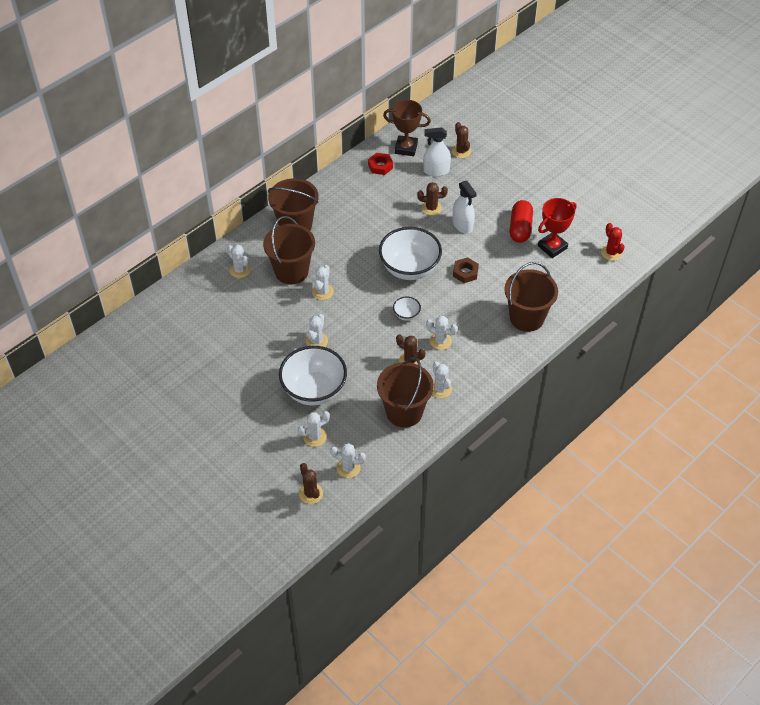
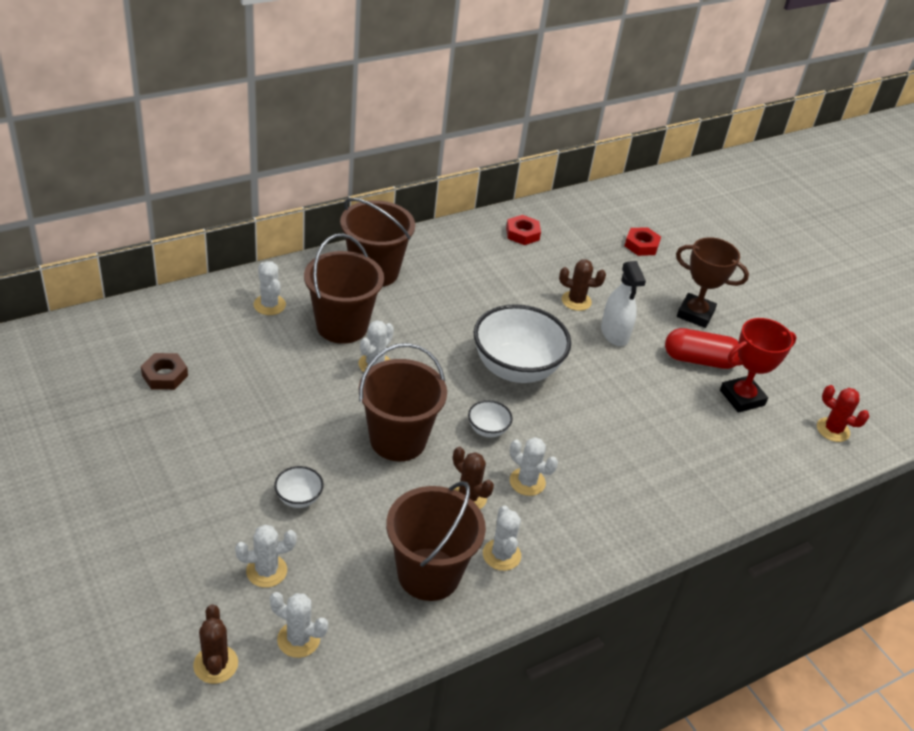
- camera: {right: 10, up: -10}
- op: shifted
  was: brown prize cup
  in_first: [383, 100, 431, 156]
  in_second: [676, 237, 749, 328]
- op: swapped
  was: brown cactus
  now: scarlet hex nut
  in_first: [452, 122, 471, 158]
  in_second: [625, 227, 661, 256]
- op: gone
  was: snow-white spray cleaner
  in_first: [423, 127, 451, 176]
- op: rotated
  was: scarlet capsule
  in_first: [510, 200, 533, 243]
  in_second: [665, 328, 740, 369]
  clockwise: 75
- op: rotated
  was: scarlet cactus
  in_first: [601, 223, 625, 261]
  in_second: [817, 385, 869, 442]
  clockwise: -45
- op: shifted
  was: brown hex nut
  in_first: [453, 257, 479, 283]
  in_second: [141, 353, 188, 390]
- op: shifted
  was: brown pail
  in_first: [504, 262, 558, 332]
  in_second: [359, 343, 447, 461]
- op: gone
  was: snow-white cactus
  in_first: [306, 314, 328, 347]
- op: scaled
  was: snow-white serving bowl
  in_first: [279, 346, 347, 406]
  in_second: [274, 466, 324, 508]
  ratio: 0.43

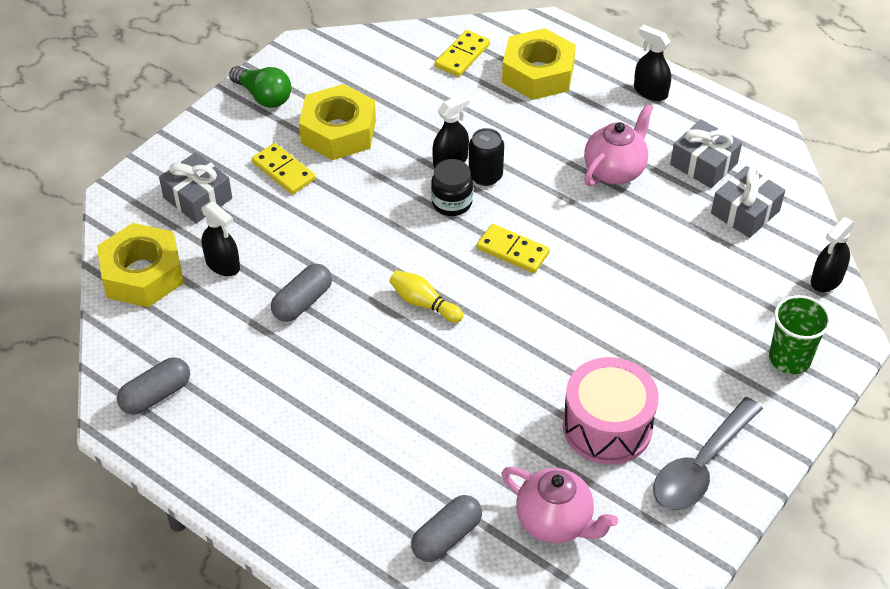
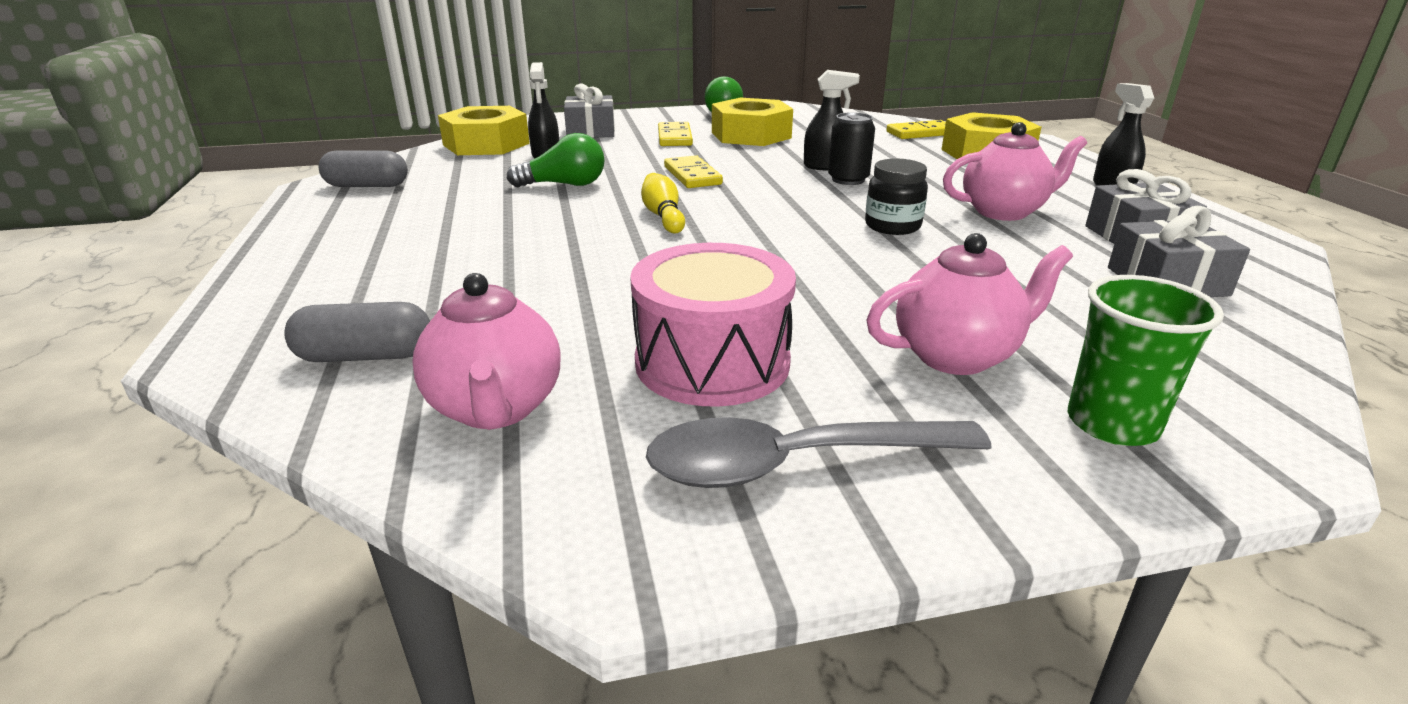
- camera: {right: 40, up: -20}
- op: shifted
  was: ebony jar
  in_first: [431, 159, 473, 216]
  in_second: [865, 158, 928, 235]
- op: gone
  was: ebony spray cleaner
  in_first: [811, 217, 855, 292]
- op: shifted
  was: golden domino tile
  in_first: [477, 224, 550, 273]
  in_second: [664, 155, 723, 188]
- op: swapped
  was: gray capsule
  now: green light bulb
  in_first: [271, 264, 332, 322]
  in_second: [507, 133, 605, 187]
- op: new
  now: pink china teapot
  in_second: [866, 233, 1073, 375]

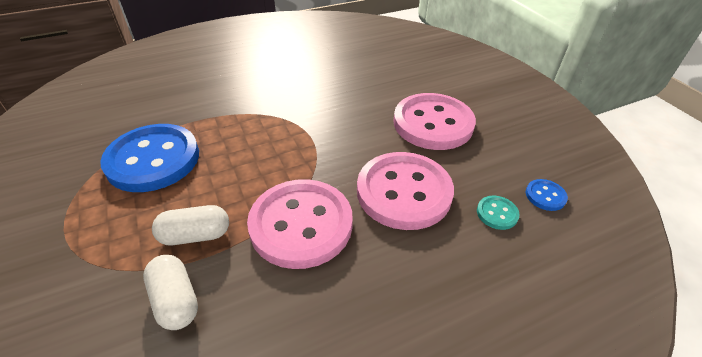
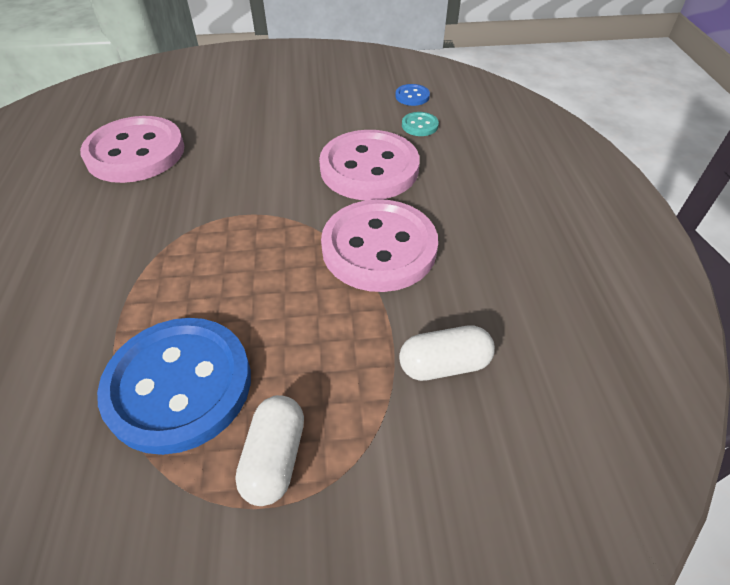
- camera: {right: -70, up: 5}
- op: shifted
  was: pink shirt button
  in_first: [393, 93, 476, 150]
  in_second: [80, 116, 184, 183]
- op: shifted
  was: snow-white capsule
  in_first: [152, 205, 229, 245]
  in_second: [235, 395, 304, 506]

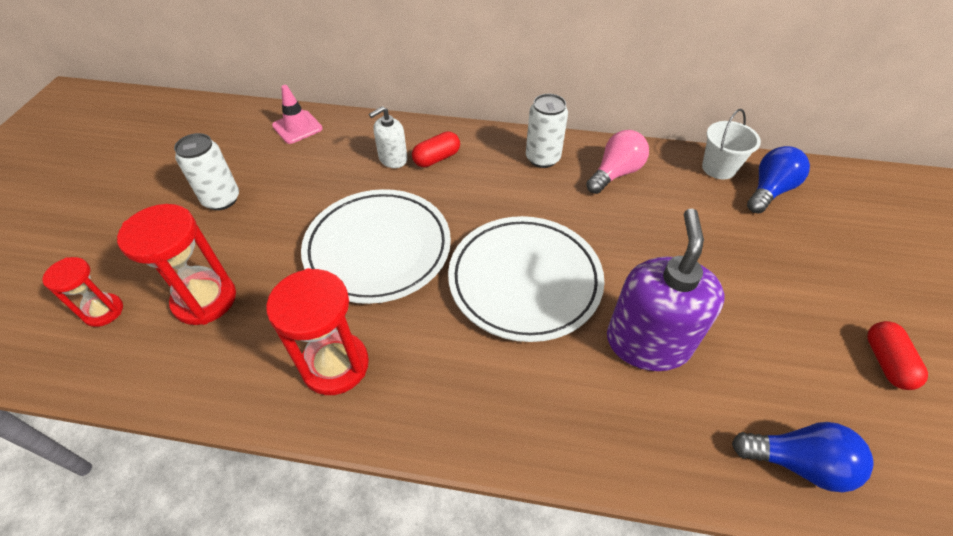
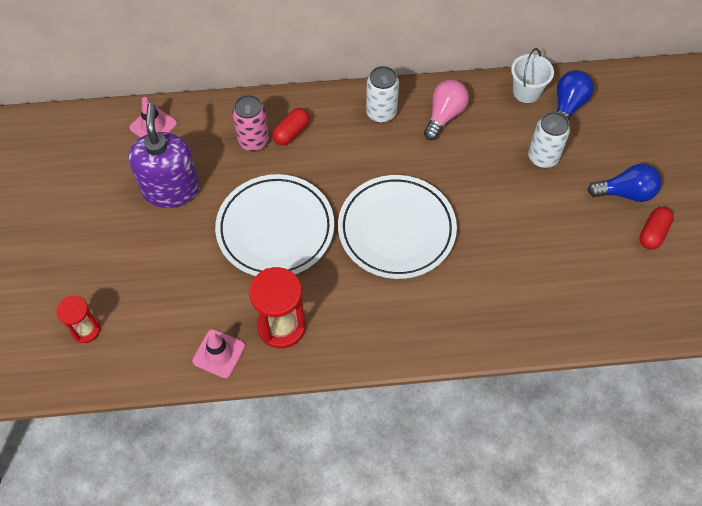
- camera: {right: -15, up: 10}
- op: swapped
  was: snow-white pump bottle
  now: pink can
  in_first: [369, 106, 408, 168]
  in_second: [232, 95, 269, 152]
- op: shifted
  was: snow-white can
  in_first: [174, 133, 239, 210]
  in_second: [528, 112, 570, 168]
- op: gone
  was: scarlet hourglass
  in_first: [117, 204, 236, 325]
- op: shifted
  was: royal purple pump bottle
  in_first: [607, 209, 725, 371]
  in_second: [128, 103, 200, 208]
- op: rotated
  was: scarlet capsule
  in_first: [867, 321, 928, 390]
  in_second: [640, 207, 674, 250]
  clockwise: 45
- op: shifted
  was: royal blue light bulb
  in_first: [732, 422, 873, 492]
  in_second: [587, 164, 662, 202]
- op: new
  now: pink road cone
  in_second: [192, 329, 245, 378]

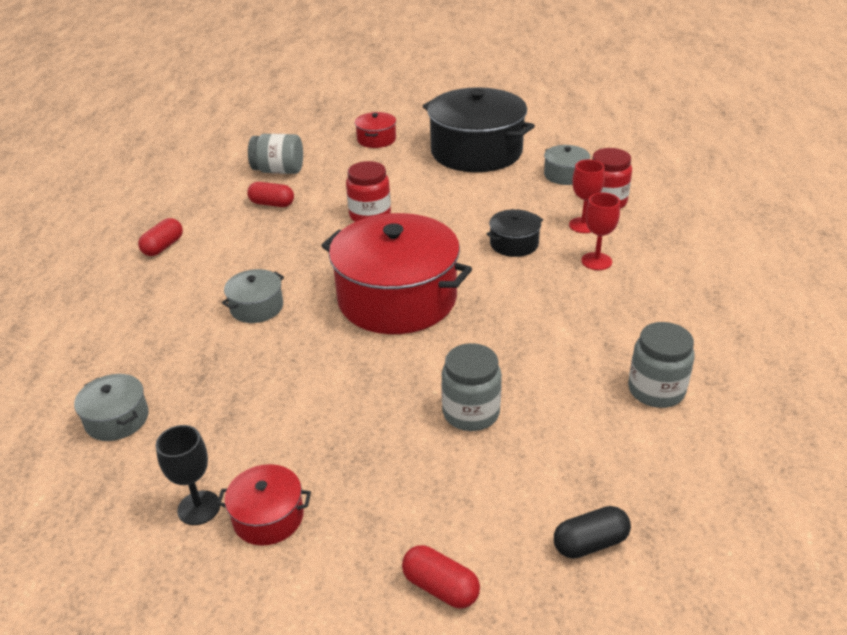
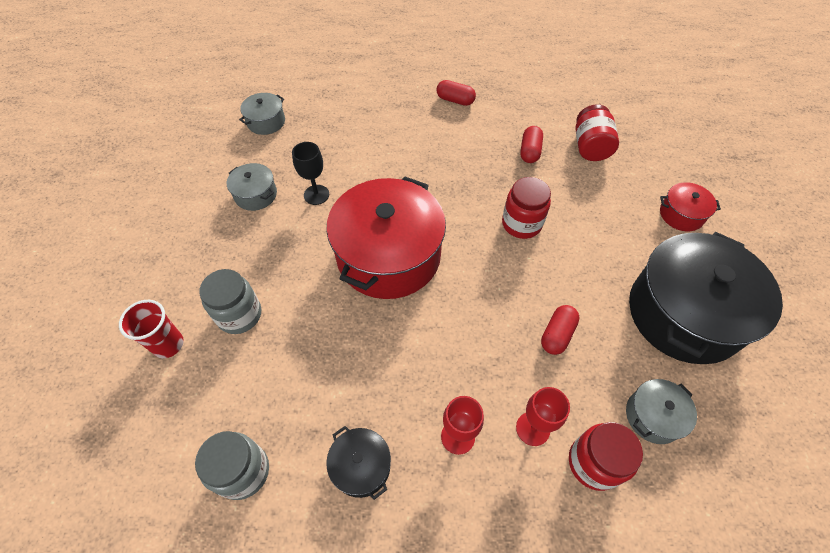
- camera: {right: 85, up: 20}
- op: repainted
  was: gray jar
  now: scarlet jar
  in_first: [248, 134, 303, 174]
  in_second: [575, 104, 619, 161]
- op: shifted
  was: ebony cooking pot
  in_first: [486, 209, 543, 257]
  in_second: [326, 426, 391, 500]
- op: shifted
  was: gray cooking pot
  in_first: [222, 269, 284, 323]
  in_second: [227, 163, 277, 211]
- op: shifted
  was: ebony wine glass
  in_first: [156, 425, 220, 525]
  in_second: [292, 142, 329, 205]
- op: gone
  was: scarlet cooking pot
  in_first: [217, 464, 311, 546]
- op: gone
  was: ebony capsule
  in_first: [554, 506, 631, 559]
- op: shifted
  was: scarlet capsule
  in_first: [402, 545, 480, 608]
  in_second: [541, 305, 580, 355]
- op: new
  now: scarlet tumbler
  in_second: [119, 300, 184, 358]

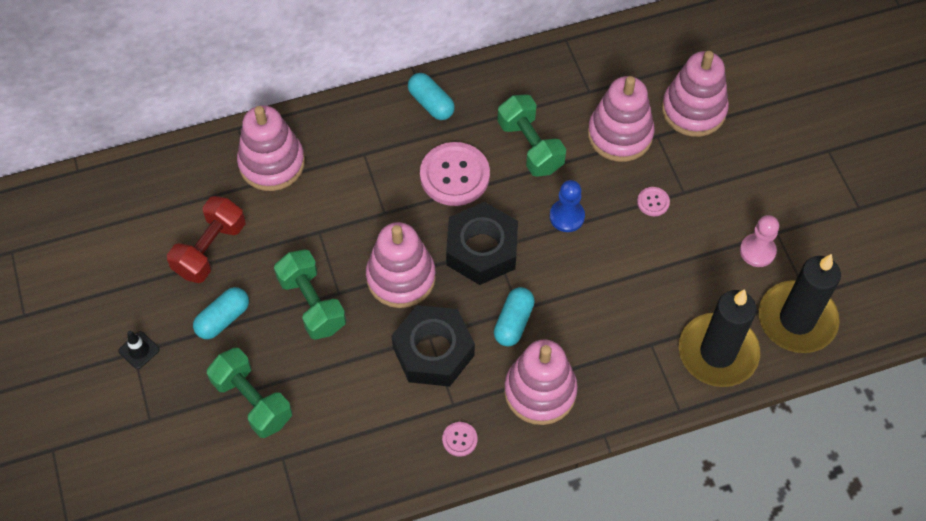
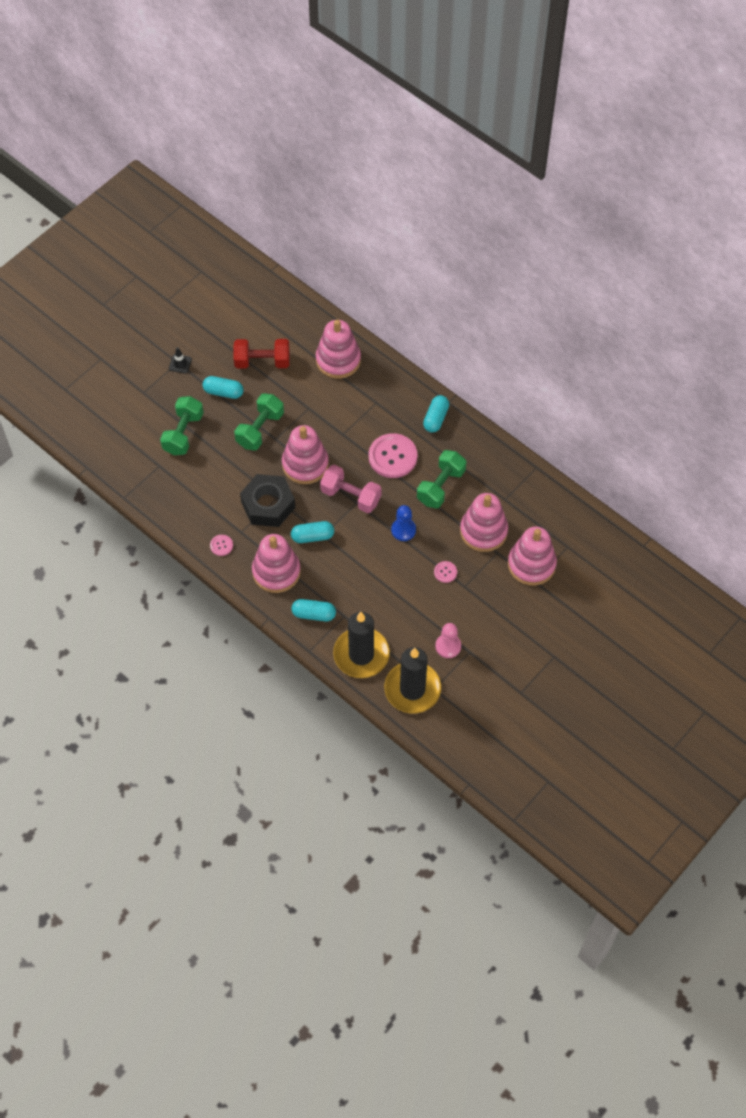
- camera: {right: 60, up: 0}
- op: swapped
  was: ebony hex nut
  now: pink dumbbell
  in_first: [446, 202, 518, 285]
  in_second: [320, 465, 381, 513]
- op: new
  now: teal capsule
  in_second: [292, 599, 336, 621]

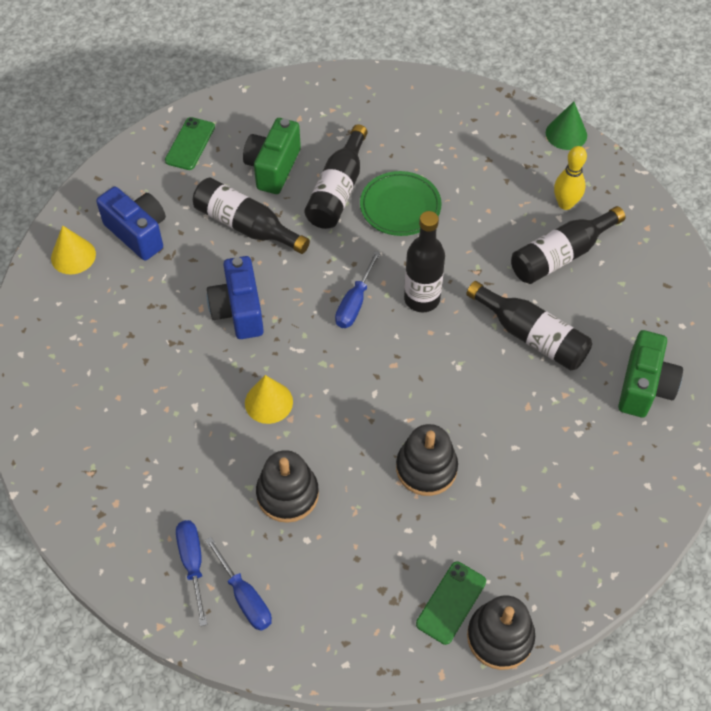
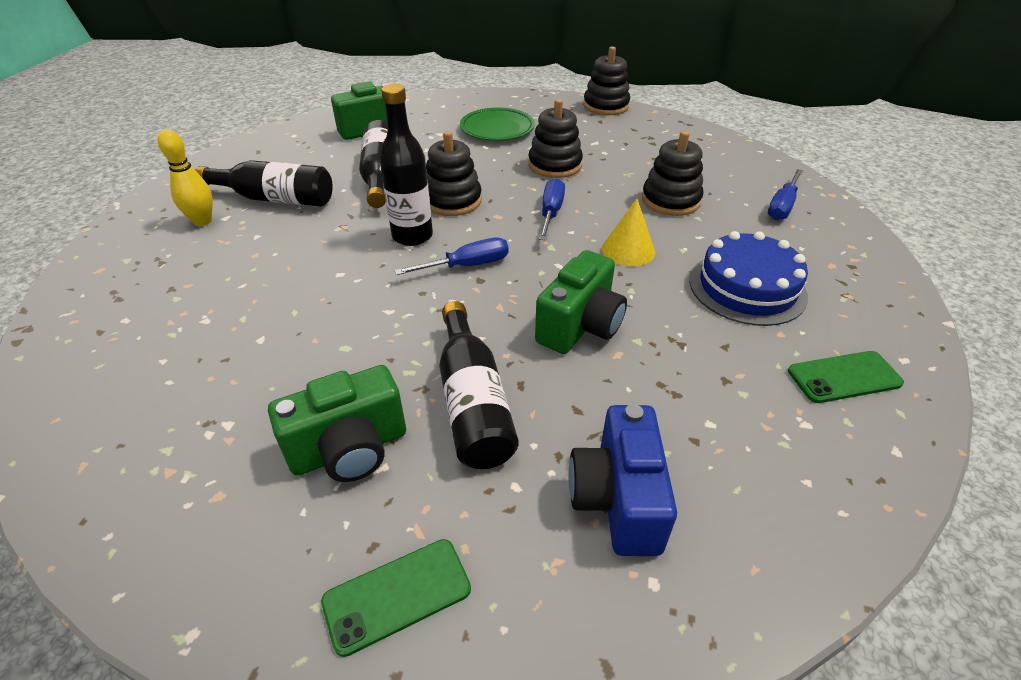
- camera: {right: -135, up: -15}
- op: gone
  was: green cone
  in_first: [546, 102, 587, 150]
- op: gone
  was: ebony flask
  in_first: [304, 124, 368, 229]
- op: shifted
  was: green plate
  in_first: [360, 171, 442, 236]
  in_second: [460, 107, 535, 141]
- op: gone
  was: golden cone
  in_first: [51, 225, 96, 274]
- op: repainted
  was: royal blue photo camera
  now: green photo camera
  in_first: [207, 256, 264, 339]
  in_second: [535, 250, 627, 354]
- op: shifted
  was: royal blue flat screwdriver
  in_first: [205, 537, 272, 631]
  in_second: [539, 178, 565, 240]
- op: shifted
  was: green phone
  in_first: [416, 562, 486, 645]
  in_second: [788, 351, 904, 403]
- op: new
  now: ebony stacking rings
  in_second: [426, 131, 482, 216]
- op: new
  now: royal blue gateau
  in_second: [689, 231, 808, 326]

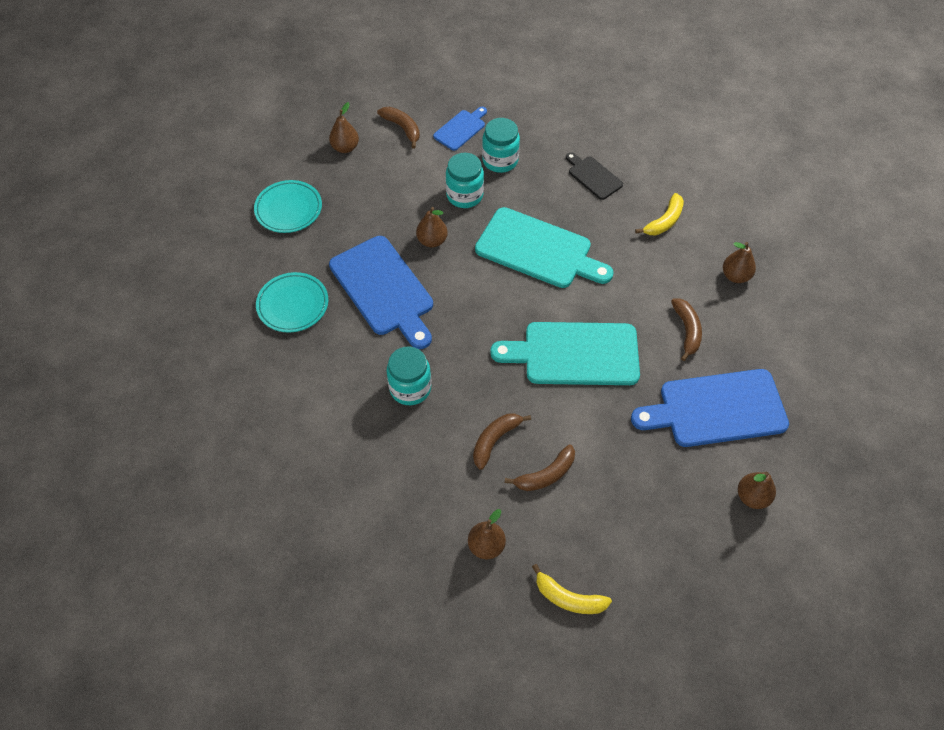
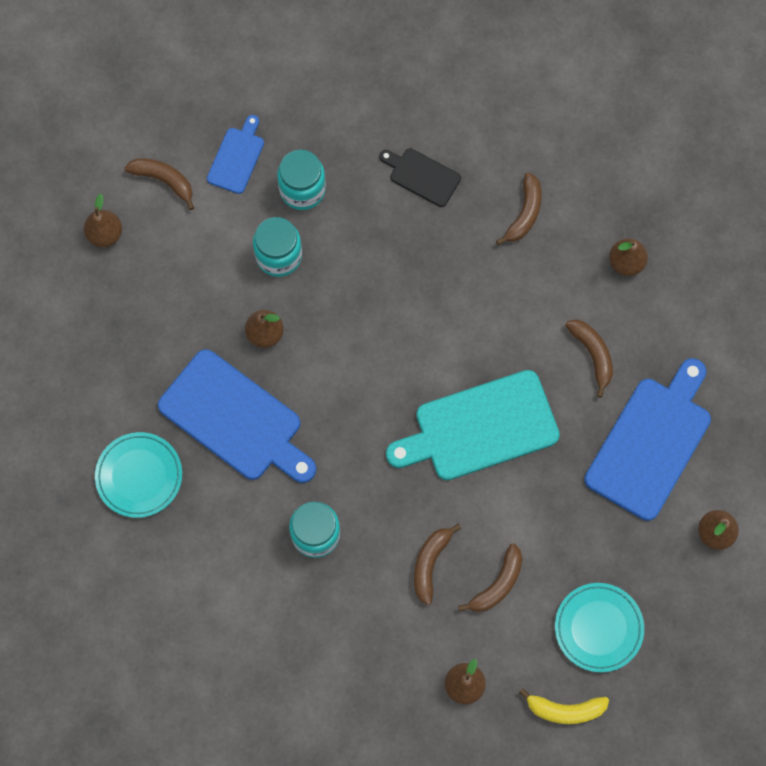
- camera: {right: -20, up: 15}
- op: shifted
  was: teal plate
  in_first: [254, 180, 322, 233]
  in_second: [555, 583, 644, 672]
- op: repainted
  was: golden banana
  now: brown banana
  in_first: [635, 193, 684, 235]
  in_second: [496, 172, 542, 245]
- op: gone
  was: teal cutting board
  in_first: [475, 207, 614, 288]
- op: rotated
  was: royal blue cutting board
  in_first: [631, 369, 789, 447]
  in_second: [584, 358, 711, 521]
  clockwise: 150

